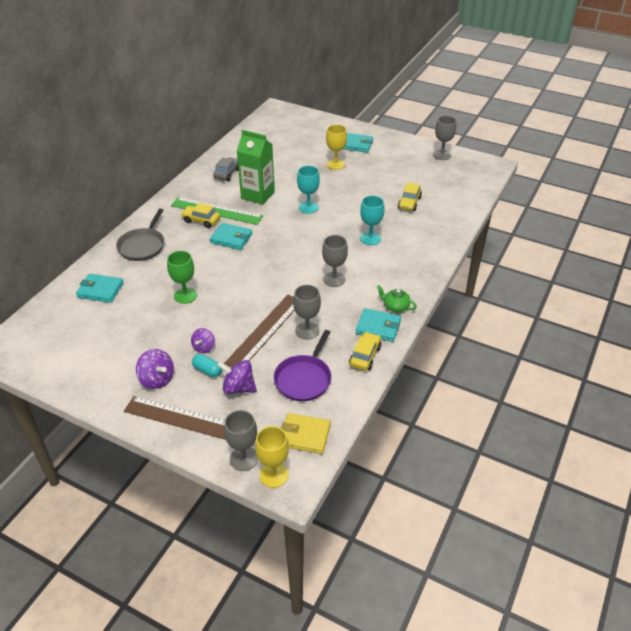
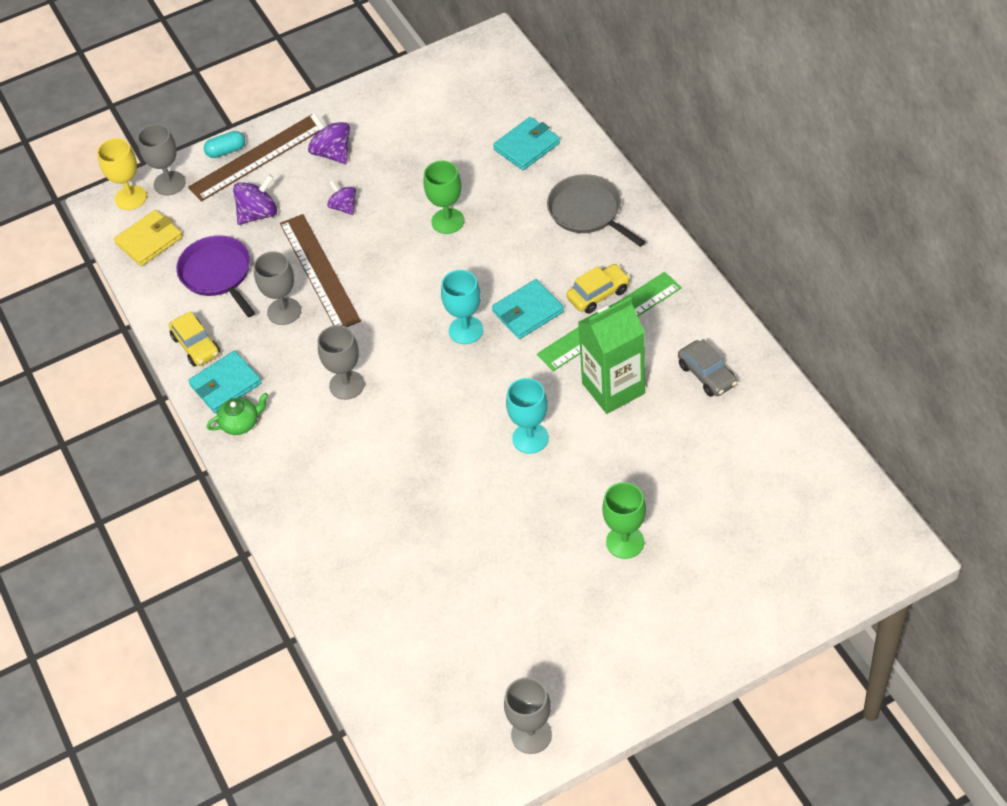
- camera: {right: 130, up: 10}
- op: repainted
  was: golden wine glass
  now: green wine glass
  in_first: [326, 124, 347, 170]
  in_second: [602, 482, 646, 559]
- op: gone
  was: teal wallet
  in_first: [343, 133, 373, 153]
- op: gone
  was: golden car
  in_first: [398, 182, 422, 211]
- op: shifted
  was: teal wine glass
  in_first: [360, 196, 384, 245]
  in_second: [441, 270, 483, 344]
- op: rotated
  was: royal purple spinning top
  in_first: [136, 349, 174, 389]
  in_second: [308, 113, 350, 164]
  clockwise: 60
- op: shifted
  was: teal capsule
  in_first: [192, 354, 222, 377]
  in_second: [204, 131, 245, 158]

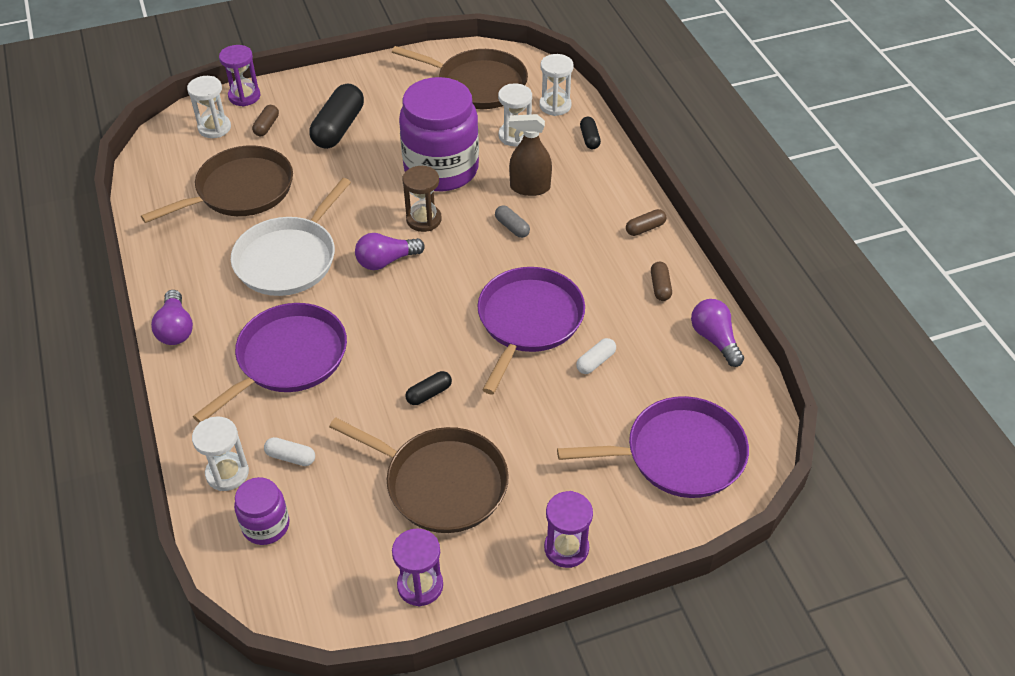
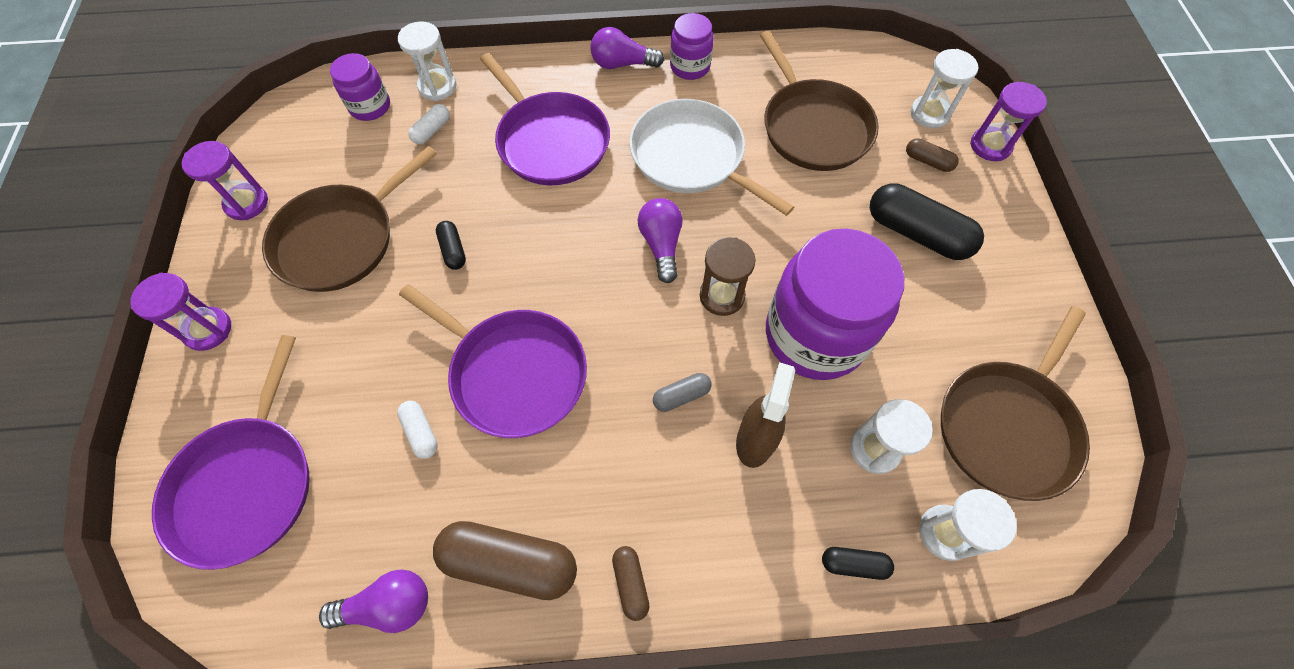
- camera: {right: 105, up: 15}
- op: scaled
  was: brown capsule
  in_first: [651, 262, 672, 301]
  in_second: [433, 521, 577, 600]
  ratio: 2.05
- op: new
  now: royal purple jar
  in_second: [670, 13, 714, 80]

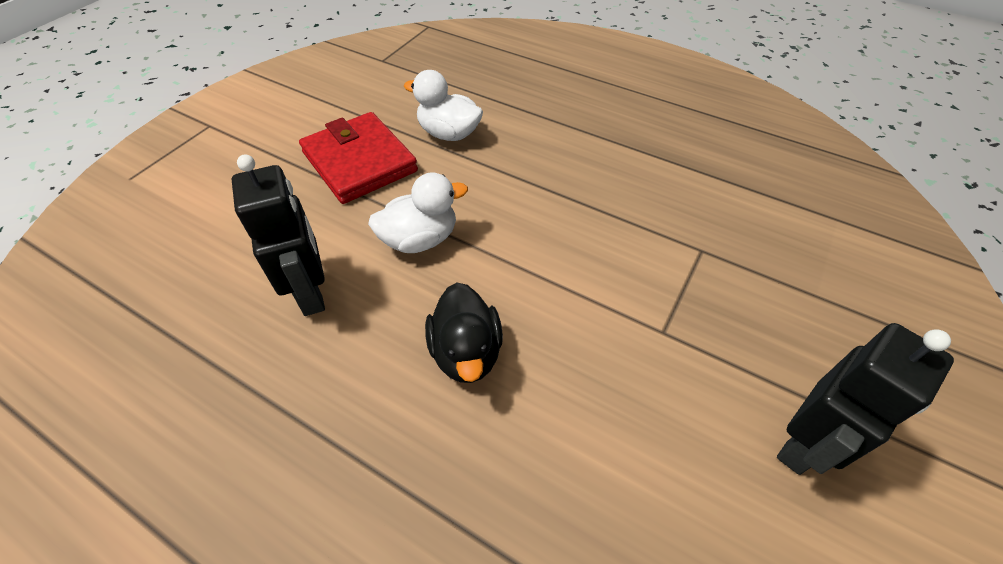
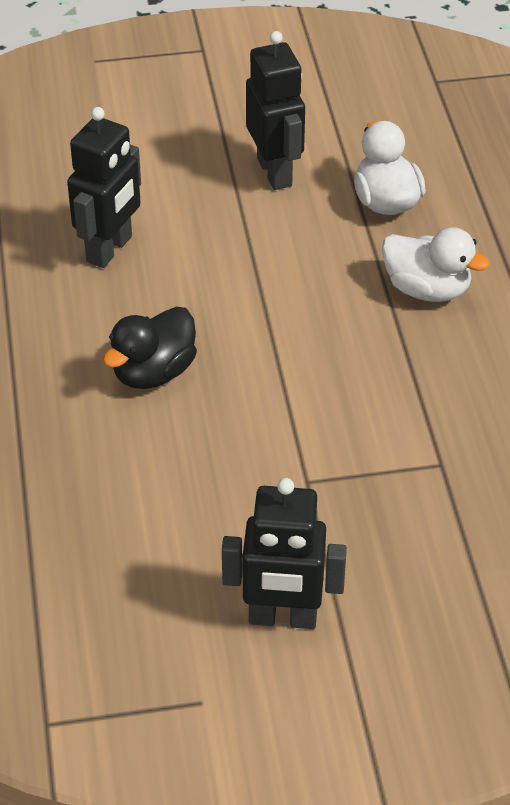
- camera: {right: 50, up: -5}
- op: swapped
  was: scarlet wallet
  now: ebony robot
  in_first: [299, 112, 418, 204]
  in_second: [246, 31, 305, 190]
- op: shifted
  was: snow-white toy duck
  in_first: [368, 172, 468, 253]
  in_second: [382, 228, 490, 302]

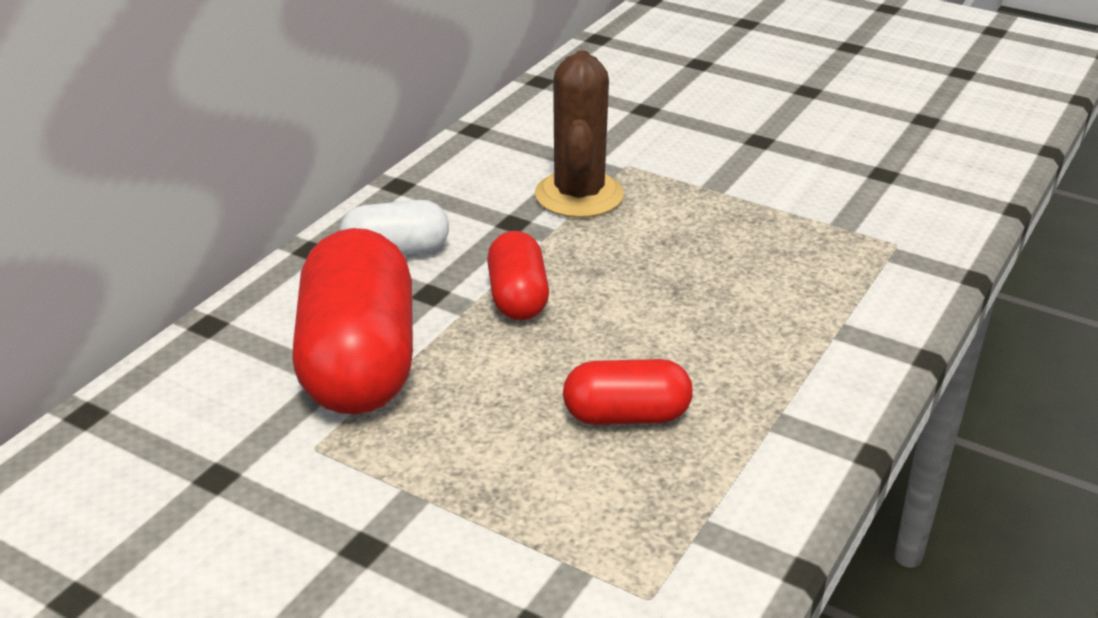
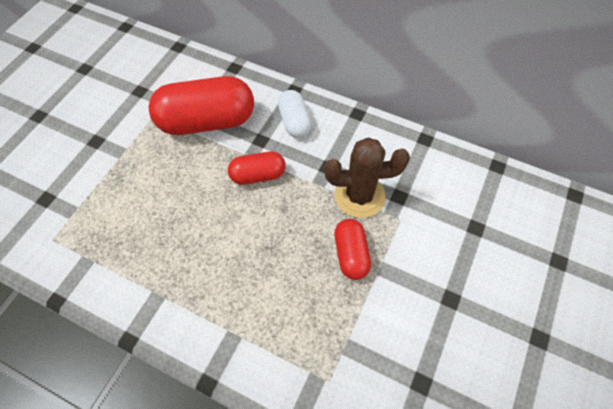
- camera: {right: 85, up: 25}
- op: shifted
  was: scarlet capsule
  in_first: [563, 359, 693, 425]
  in_second: [334, 219, 371, 280]

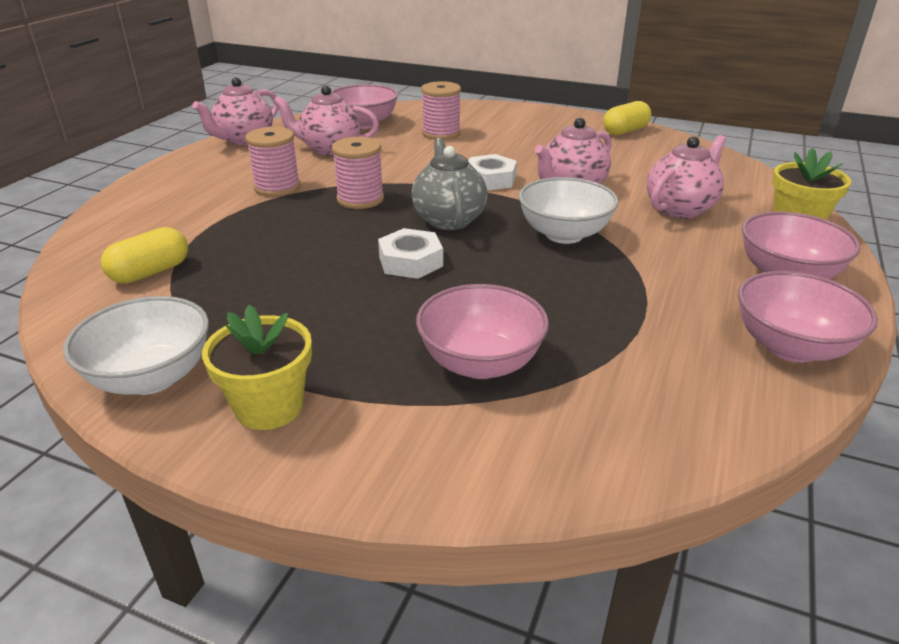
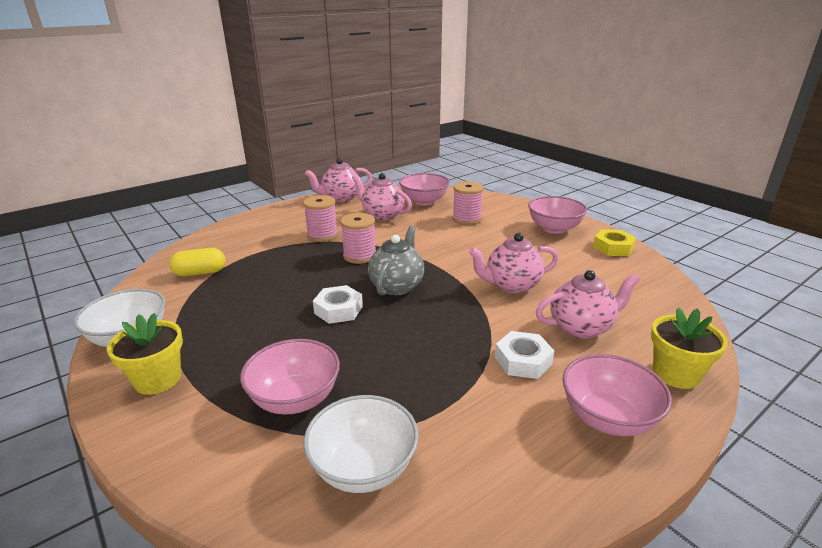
- camera: {right: 30, up: -5}
- op: swapped
  was: golden capsule
  now: golden hex nut
  in_first: [603, 101, 651, 135]
  in_second: [593, 229, 636, 256]
- op: shifted
  was: snow-white hex nut
  in_first: [468, 154, 517, 191]
  in_second: [495, 331, 554, 379]
- op: shifted
  was: snow-white serving bowl
  in_first: [519, 177, 619, 244]
  in_second: [304, 395, 418, 493]
- op: shifted
  was: pink serving bowl
  in_first: [738, 271, 878, 362]
  in_second: [528, 196, 587, 234]

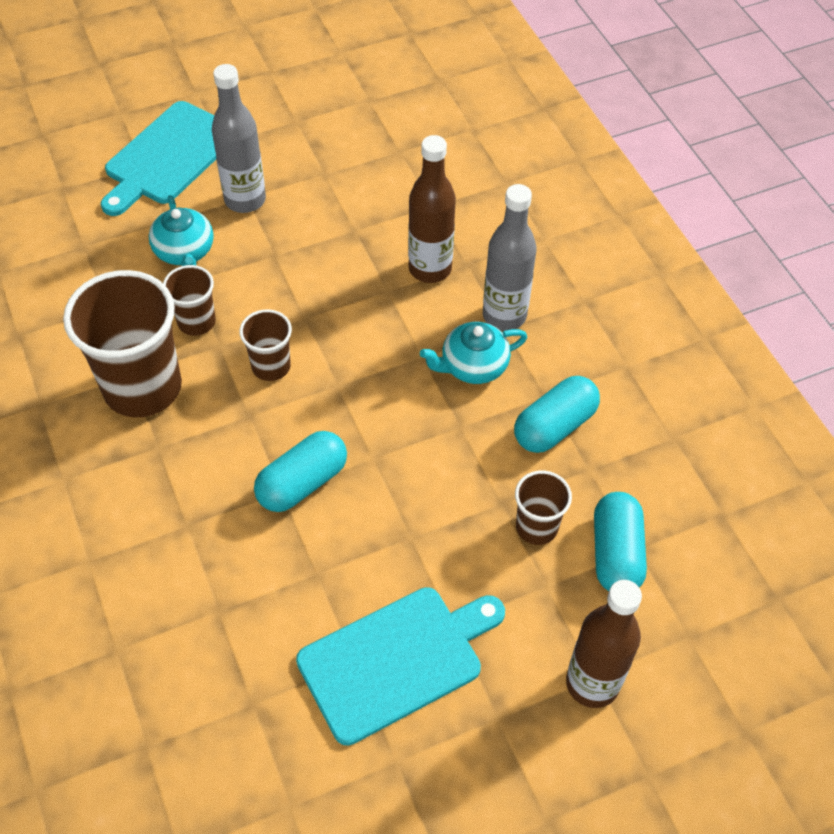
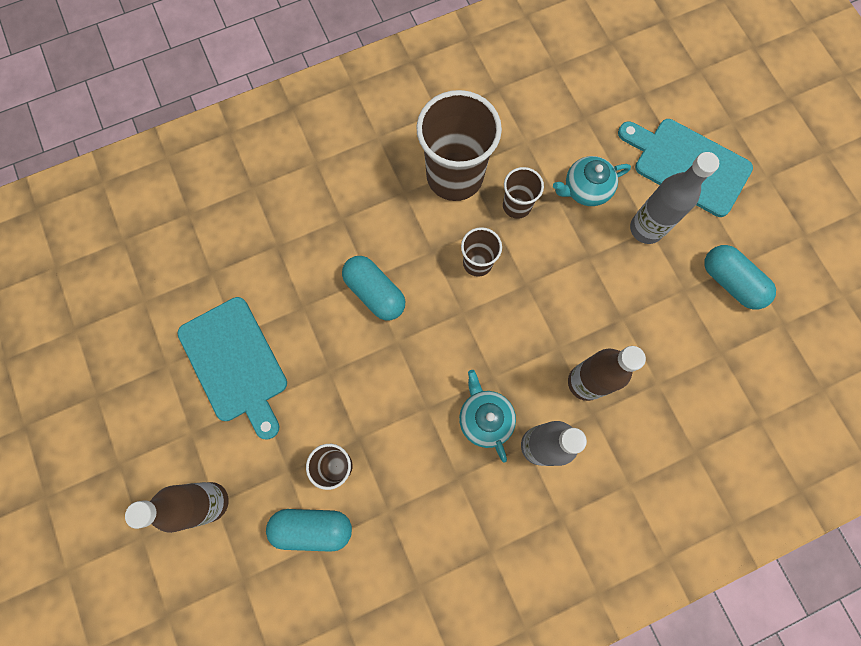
- camera: {right: 90, up: 20}
- op: shifted
  was: teal capsule
  in_first: [514, 376, 600, 453]
  in_second: [704, 245, 776, 310]

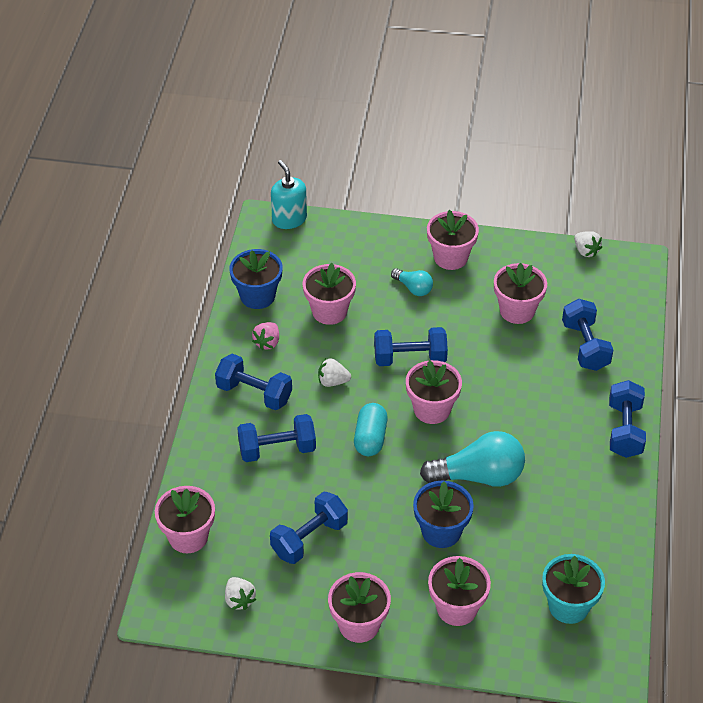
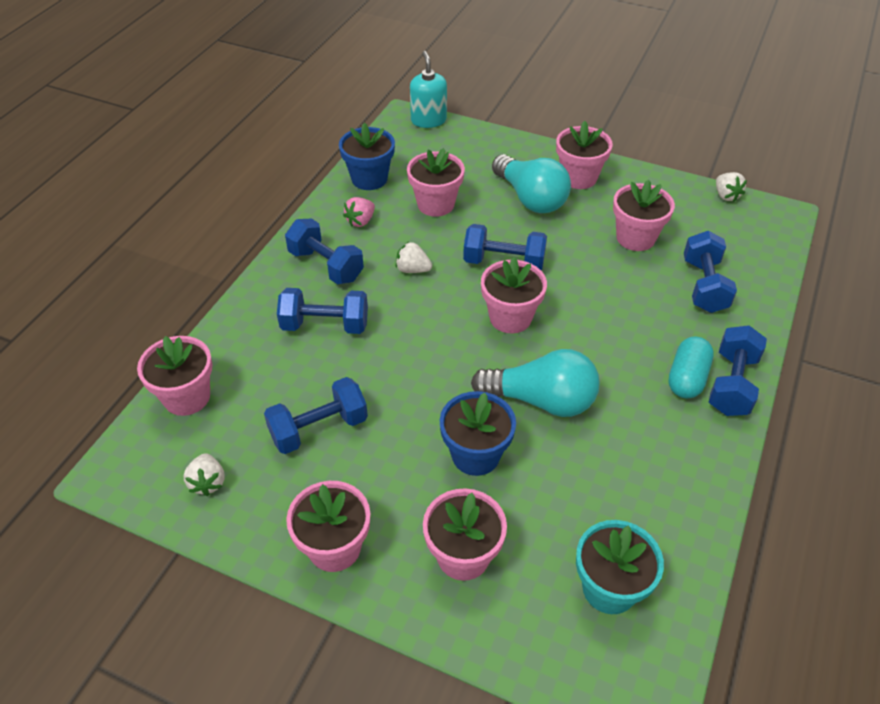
- camera: {right: 15, up: 0}
- op: scaled
  was: teal light bulb
  in_first: [391, 269, 433, 296]
  in_second: [492, 154, 571, 213]
  ratio: 1.93
- op: shifted
  was: teal capsule
  in_first: [354, 403, 387, 456]
  in_second: [668, 337, 714, 398]

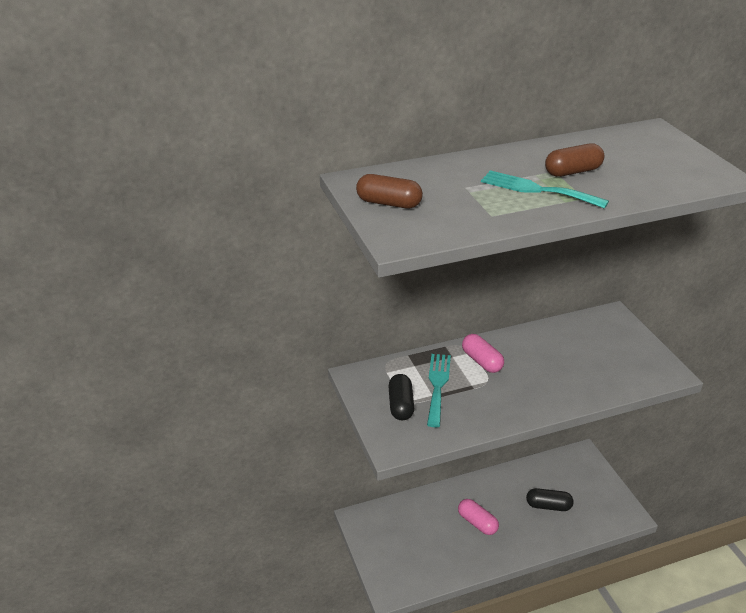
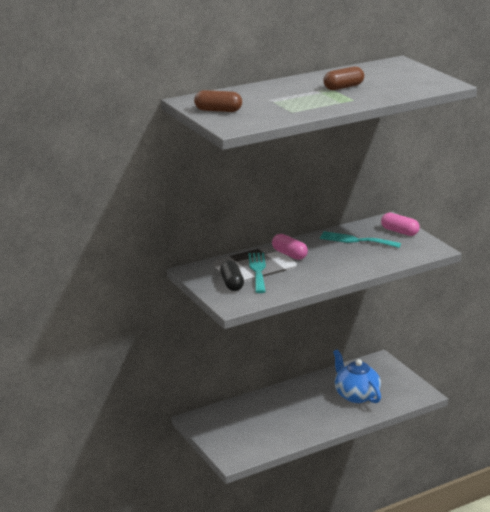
- camera: {right: -10, up: -10}
- op: shifted
  was: teal dinner fork
  in_first: [481, 170, 609, 209]
  in_second: [320, 231, 401, 248]
- op: swapped
  was: ebony capsule
  now: royal blue china teapot
  in_first: [526, 488, 573, 511]
  in_second: [333, 349, 381, 403]
- op: shifted
  was: pink capsule
  in_first: [458, 499, 499, 535]
  in_second: [381, 213, 420, 236]

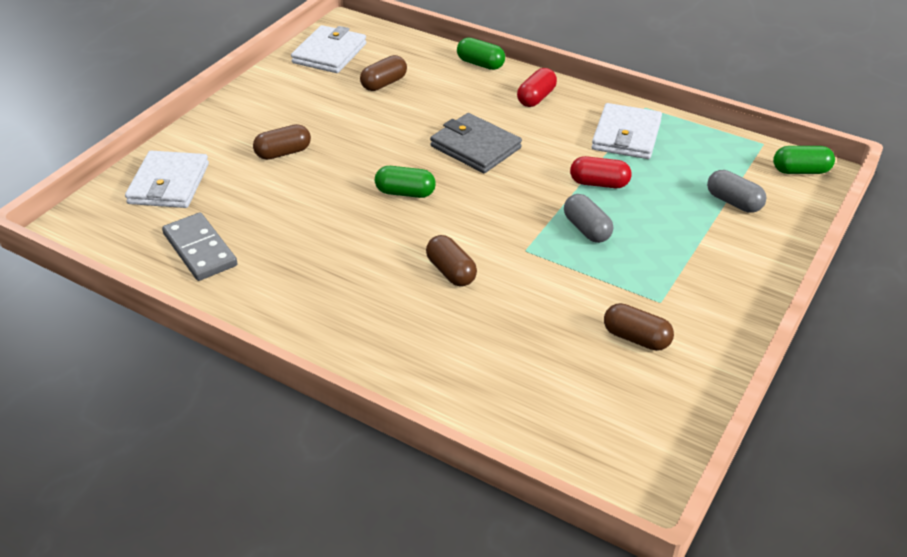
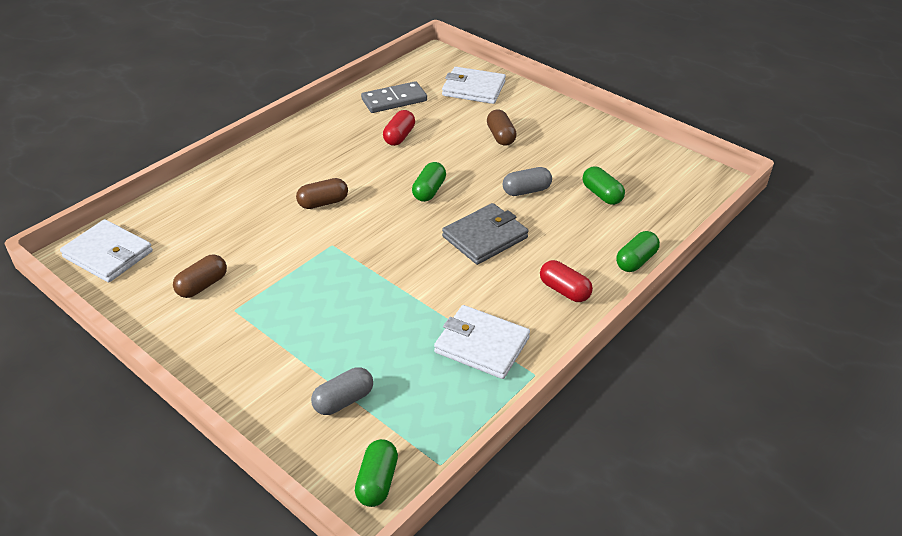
- camera: {right: 100, up: 0}
- op: shifted
  was: snow-white wallet
  in_first: [291, 25, 366, 73]
  in_second: [60, 219, 153, 282]
- op: repainted
  was: brown capsule
  now: green capsule
  in_first: [360, 55, 407, 91]
  in_second: [583, 166, 625, 205]
- op: shifted
  was: scarlet capsule
  in_first: [570, 156, 632, 188]
  in_second: [383, 110, 415, 146]
- op: shifted
  was: gray capsule
  in_first: [564, 194, 613, 243]
  in_second: [503, 167, 552, 196]

